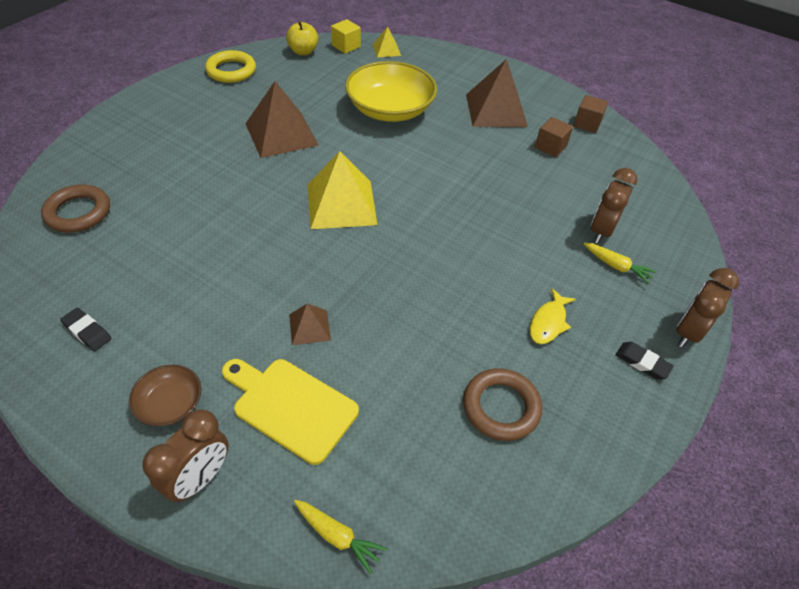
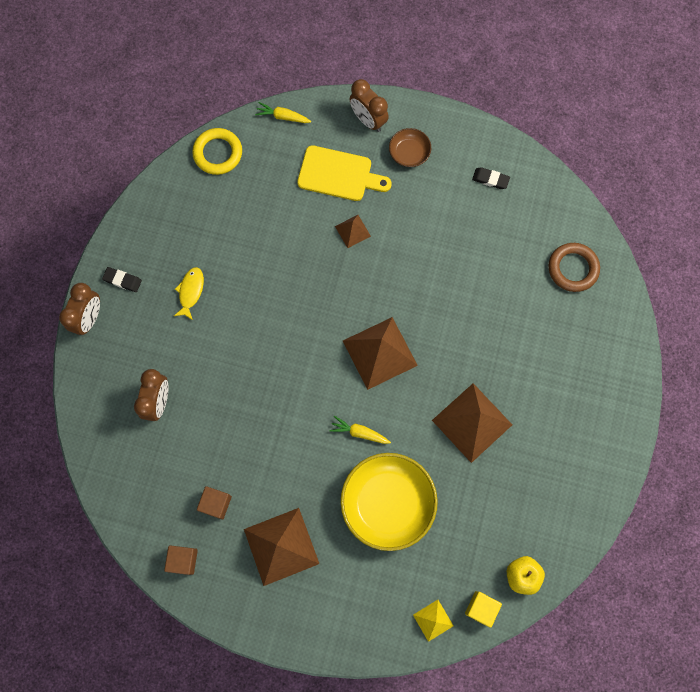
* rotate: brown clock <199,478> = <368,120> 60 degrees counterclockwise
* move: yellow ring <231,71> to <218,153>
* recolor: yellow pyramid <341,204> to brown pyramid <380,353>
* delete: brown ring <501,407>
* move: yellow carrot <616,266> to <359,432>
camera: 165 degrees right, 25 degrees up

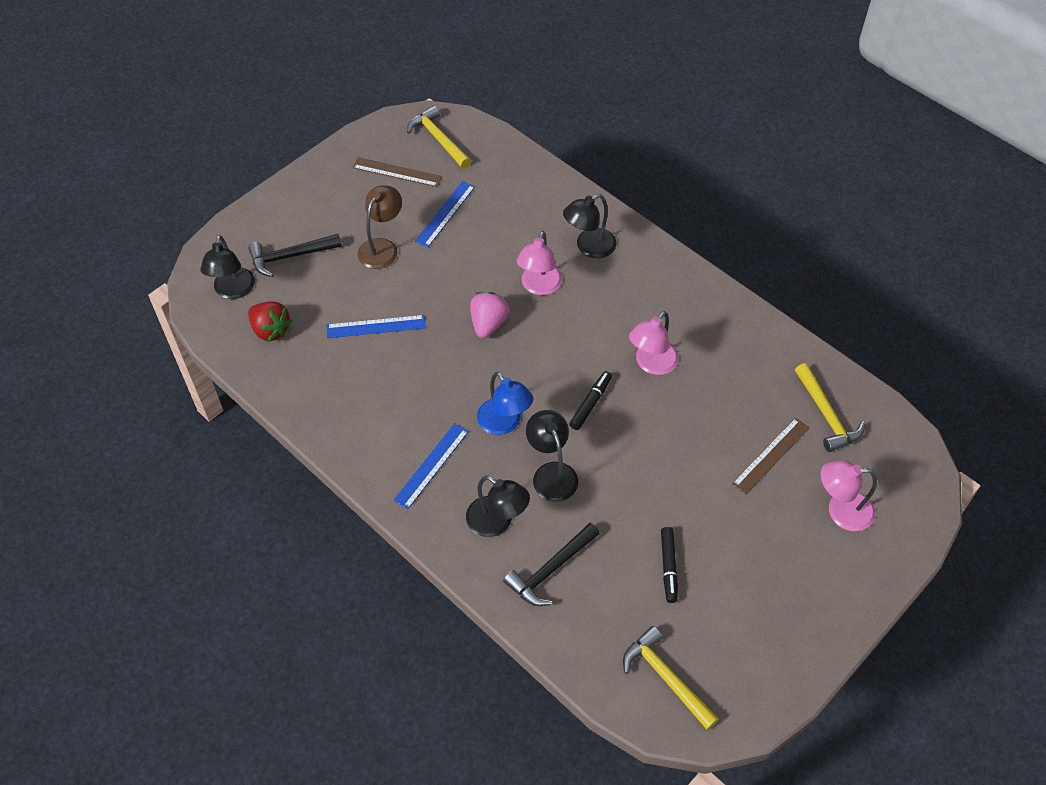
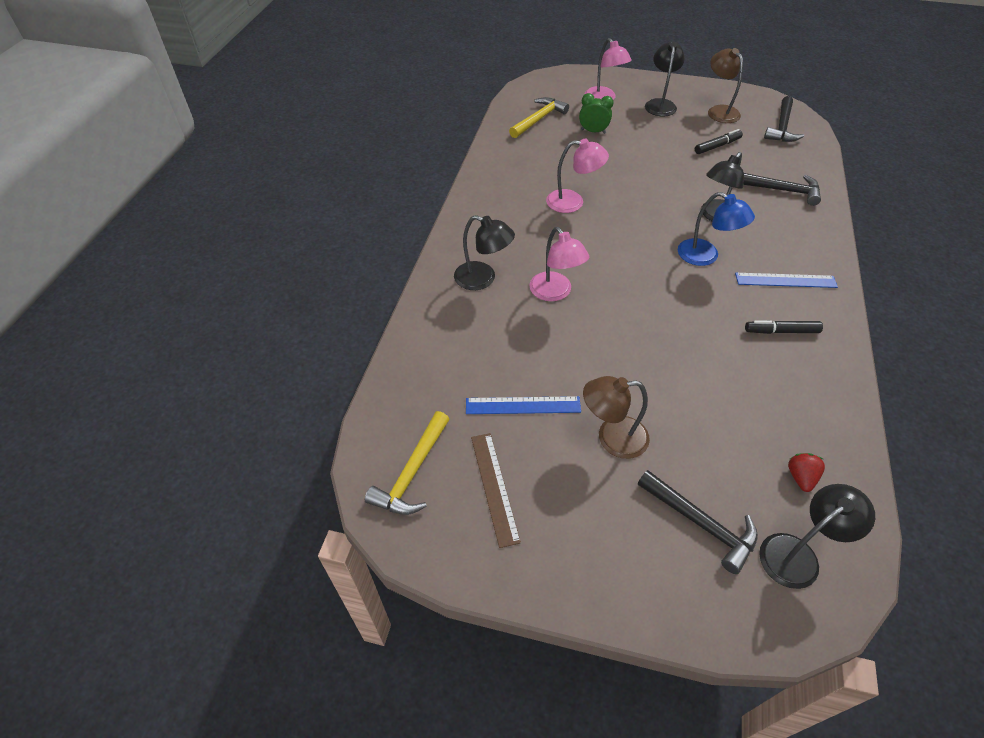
* resize: red strawberry <271,330> = <800,477> x0.64
* delete: blue ruler <376,326>
* move: black lamp <497,522> to <660,104>
* delete: pink strawberry <488,324>
* rotate: blue lamp <504,423> = <705,256> 105 degrees clockwise
* rotate: pink lamp <539,287> = <555,293> 75 degrees clockwise
* move: black marker <590,403> to <781,331>
* recolor: yellow hammer <666,677> to black hammer <782,127>
* replace: brown ruler <771,455> to green clock <593,131>
* insert: brown lamp <719,111>
camera: 120 degrees left, 5 degrees down

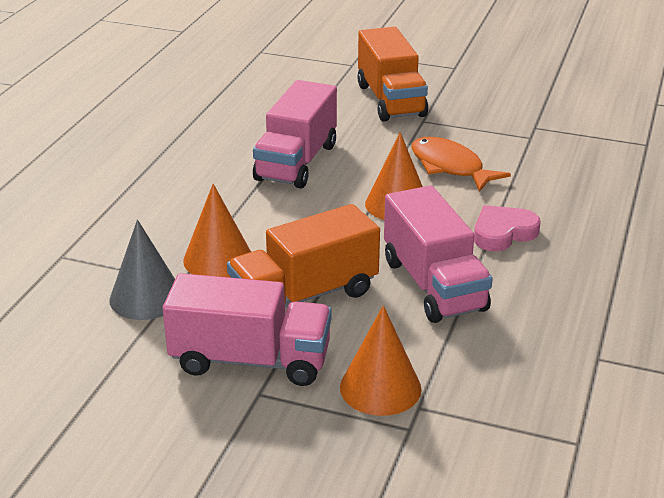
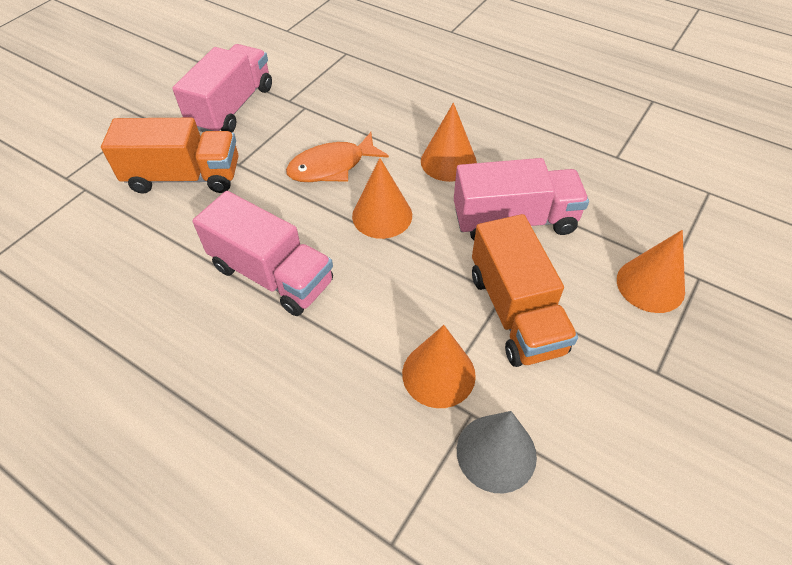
* move: pink truck <250,360> to <232,107>
* replace: pink heart <503,233> to orange cone <448,161>
camera: 75 degrees left, 20 degrees up

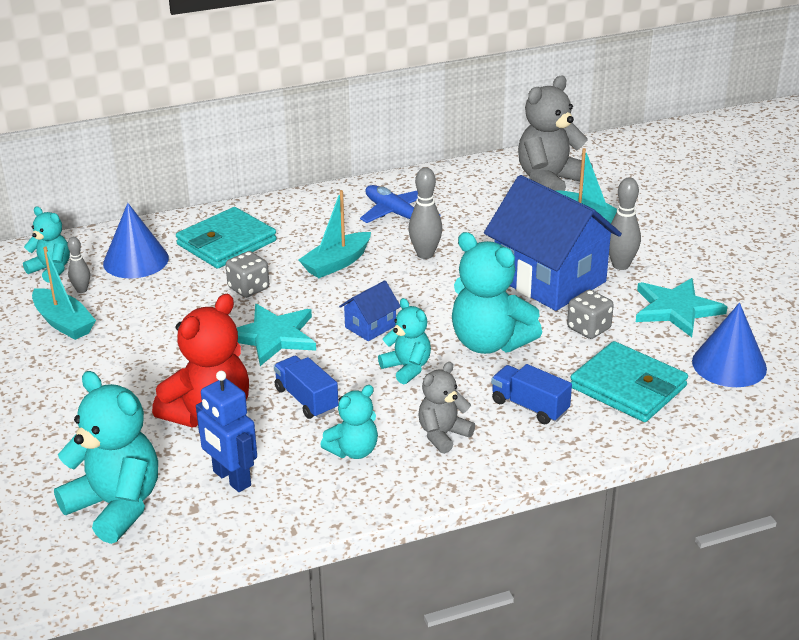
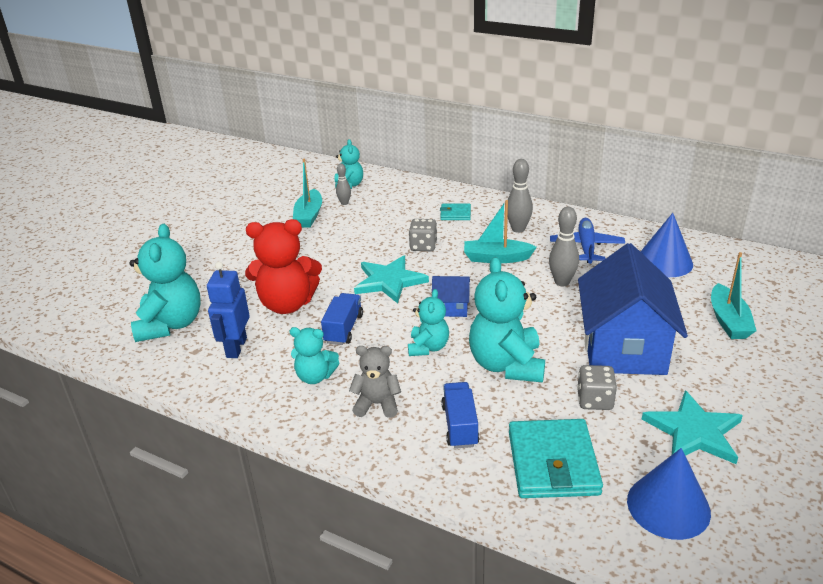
* move: blue cone <136,260> to <664,262>
* resize: turquoise wallet <226,243> = <455,214> x0.50
* delete: grey teddy bear <549,181>
* move: grey bowling pin <620,265> to <518,229>
camera: 50 degrees right, 0 degrees up

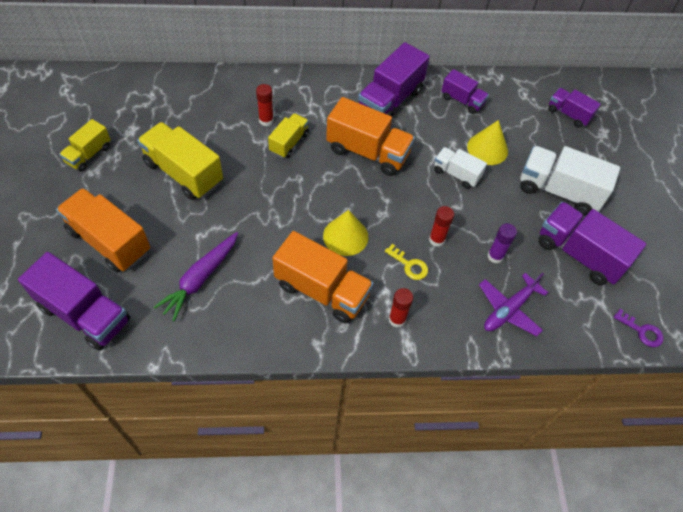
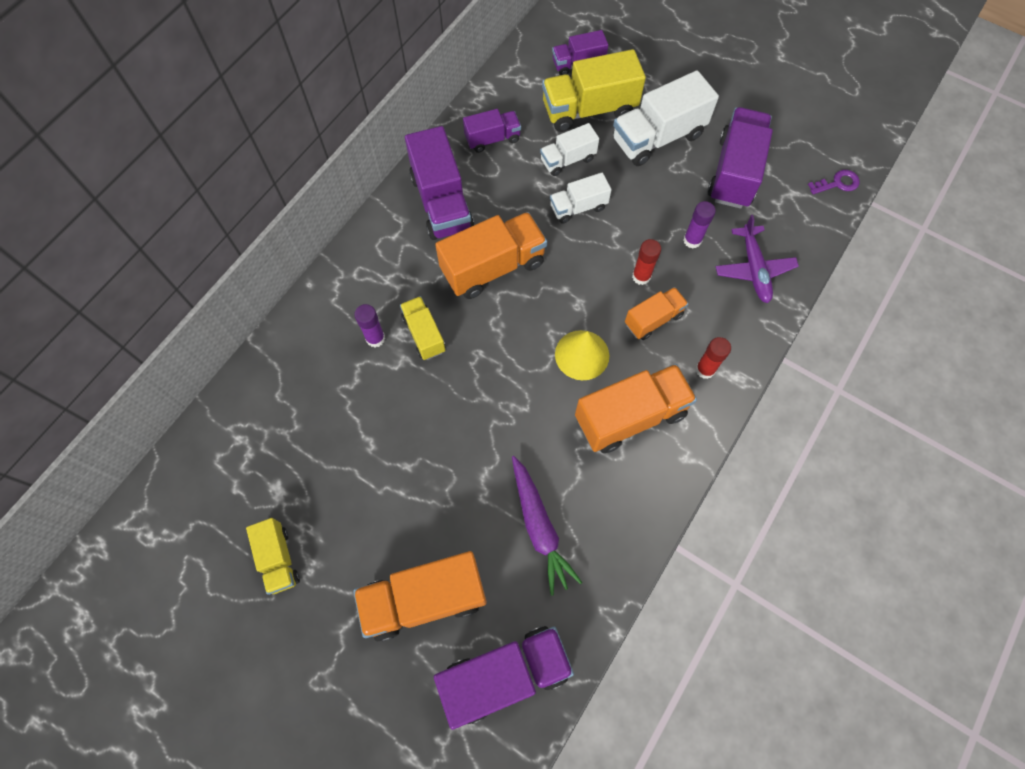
* move: yellow truck <183,173> to <589,109>
* recolor: red glue stick <266,120> to purple glue stick <375,338>
* replace: yellow key <409,265> to orange truck <653,319>
* replace: yellow cone <487,149> to white truck <567,160>
* rotate: purple truck <579,254> = <734,172> 120 degrees clockwise
camera: 50 degrees left, 10 degrees up

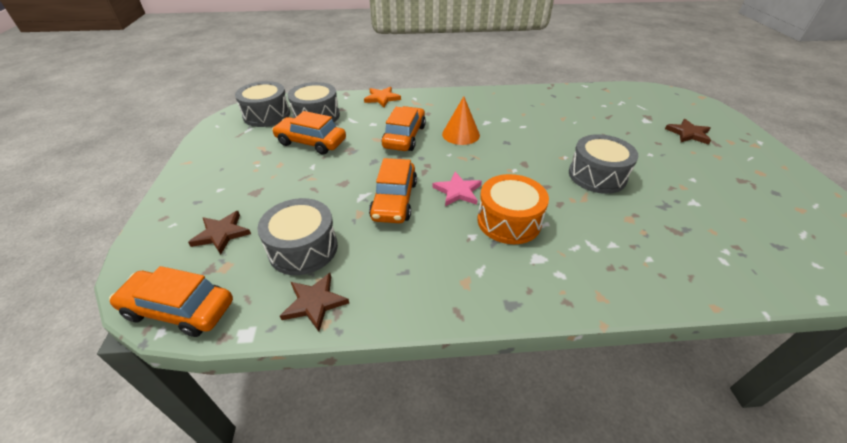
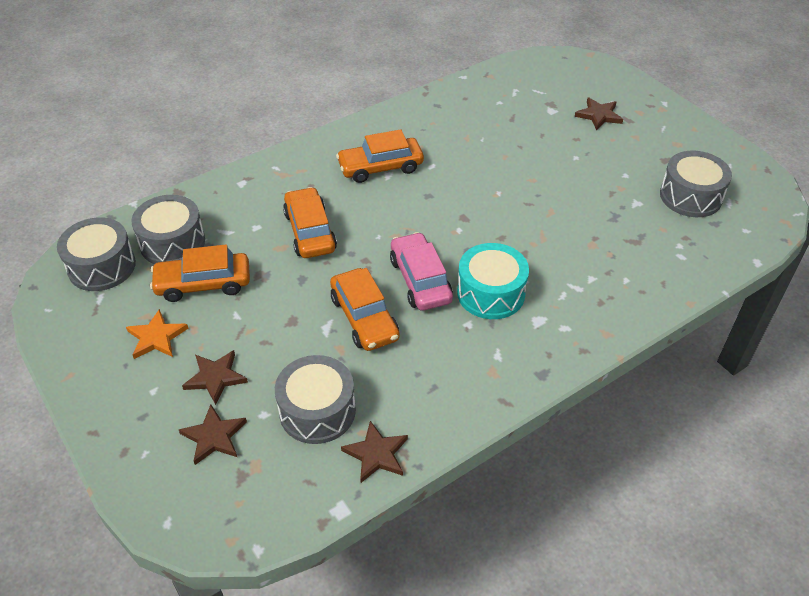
* move: orange car <179,309> to <380,167>
* move: orange star <382,98> to <156,337>
* replace: pink star <457,191> to pink car <420,280>
* delete: orange cone <461,134>
* recolor: orange drum <509,221> to turquoise drum <491,293>
* move: grey drum <597,176> to <690,196>
* insert: brown star <215,377>
camera: 30 degrees left, 5 degrees up

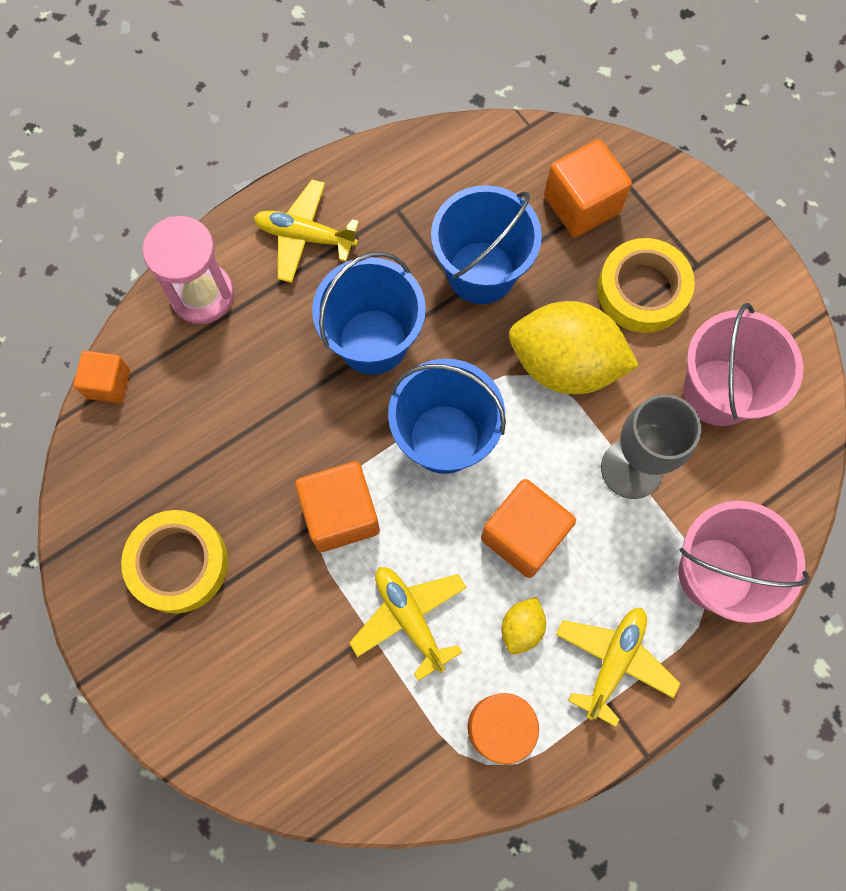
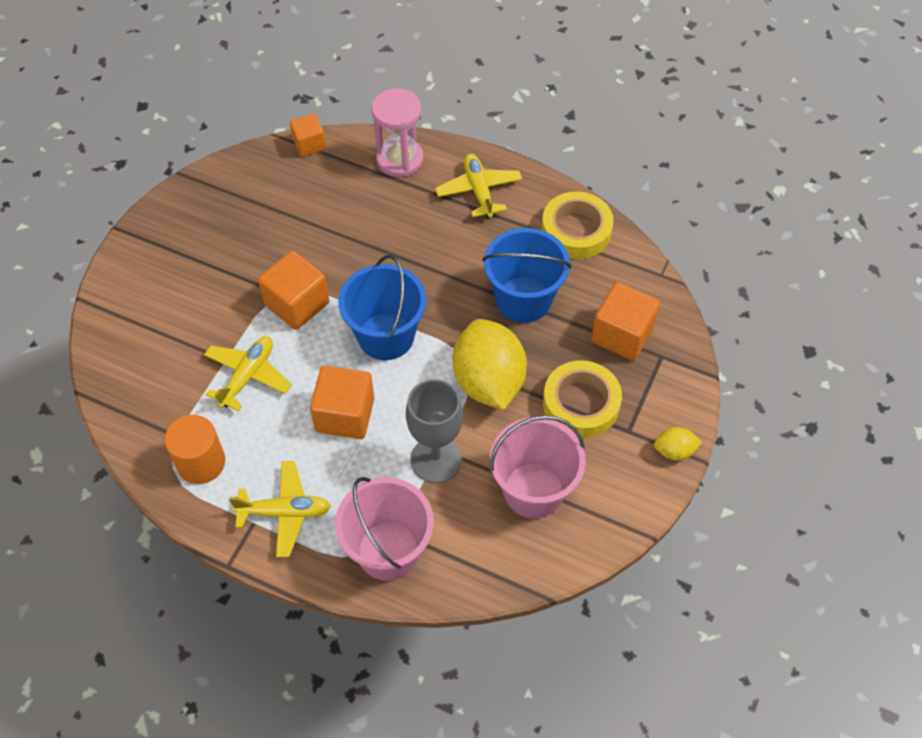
* move: yellow tape <178,563> to <576,231>
* delete: blue bucket <373,342>
* move: yellow lemon <521,627> to <674,451>
camera: 60 degrees right, 15 degrees down

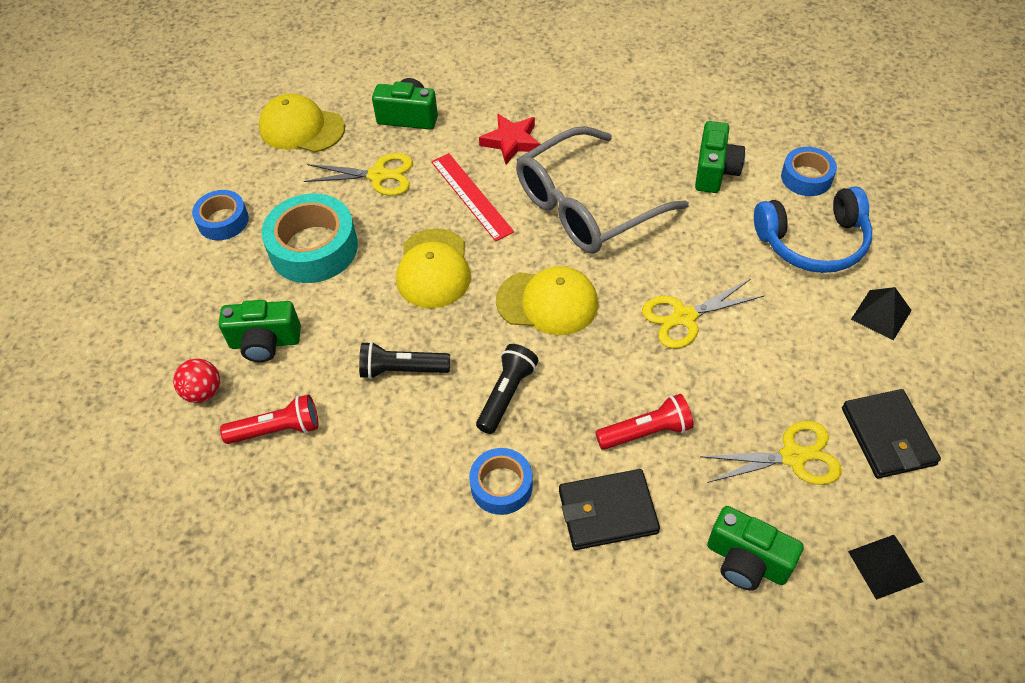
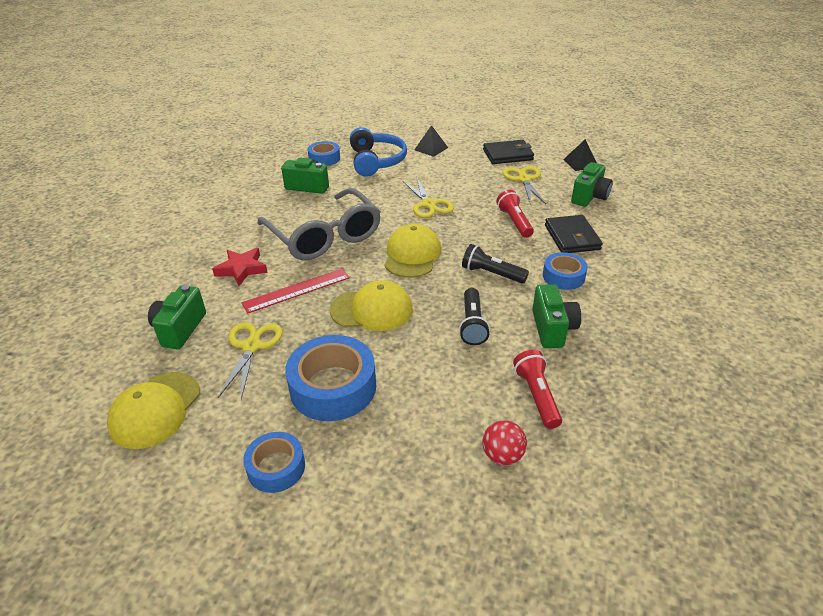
* move: green camera <265,342> to <552,329>
* recolor: turquoise tape <313,248> to blue tape <333,387>
camera: 90 degrees left, 15 degrees down

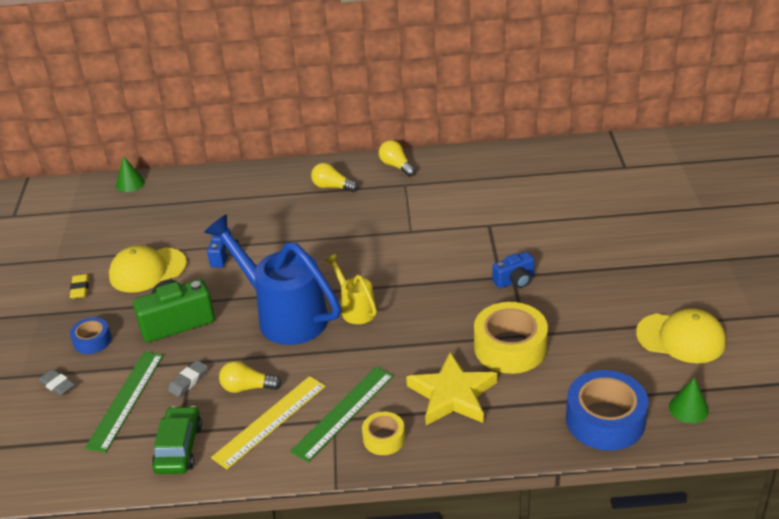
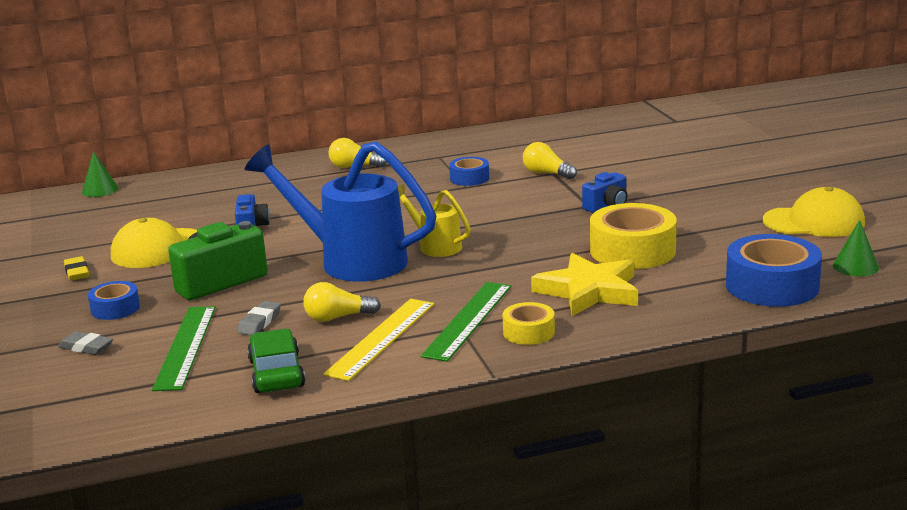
* move: yellow light bulb <396,166> to <546,173>
* insert: blue tape <469,178>
camera: 15 degrees left, 15 degrees down

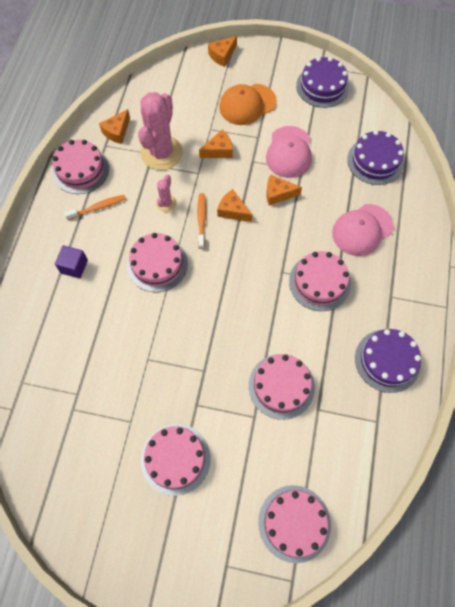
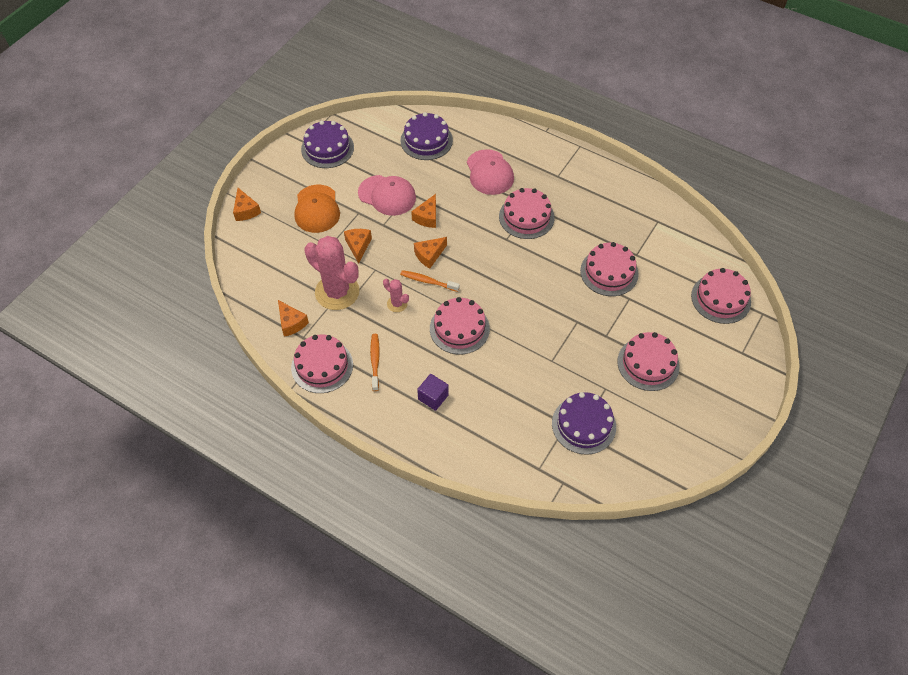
* move: purple cake <387,360> to <584,425>
camera: 70 degrees left, 10 degrees down

